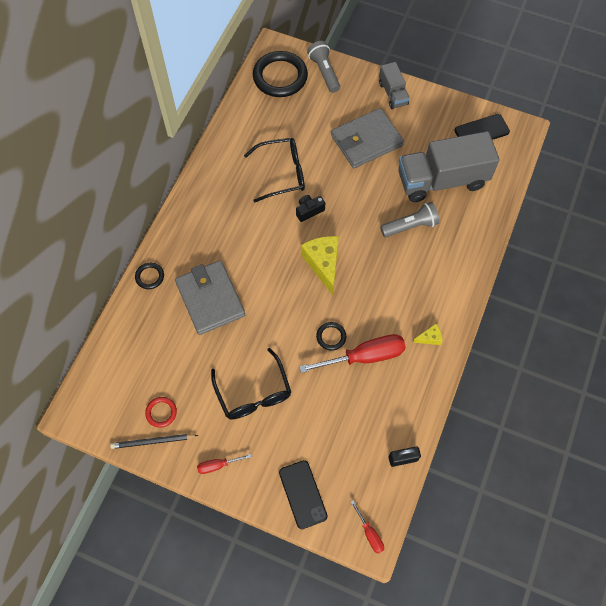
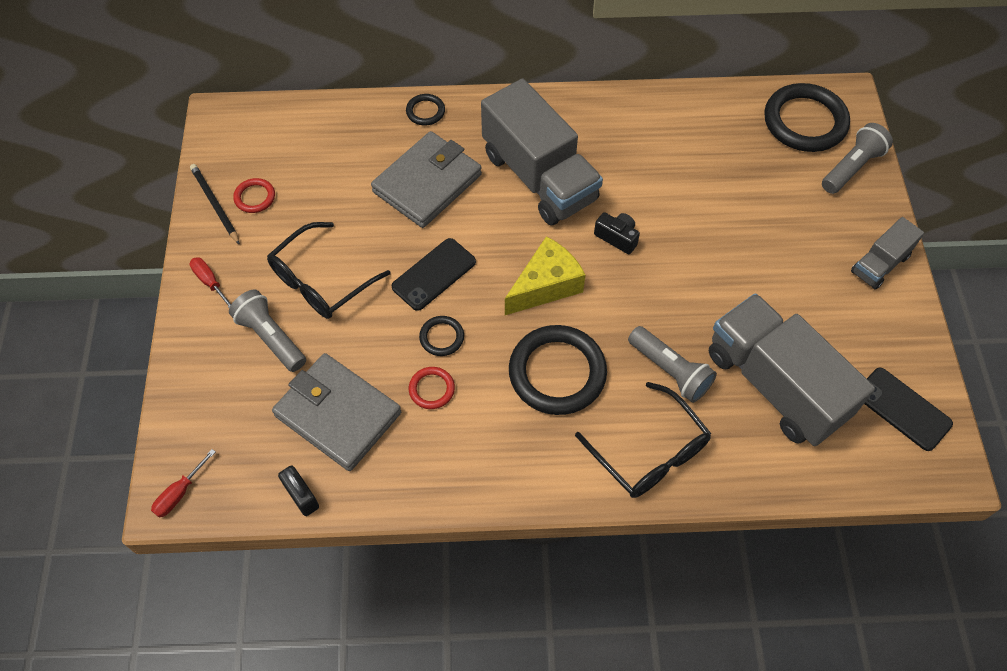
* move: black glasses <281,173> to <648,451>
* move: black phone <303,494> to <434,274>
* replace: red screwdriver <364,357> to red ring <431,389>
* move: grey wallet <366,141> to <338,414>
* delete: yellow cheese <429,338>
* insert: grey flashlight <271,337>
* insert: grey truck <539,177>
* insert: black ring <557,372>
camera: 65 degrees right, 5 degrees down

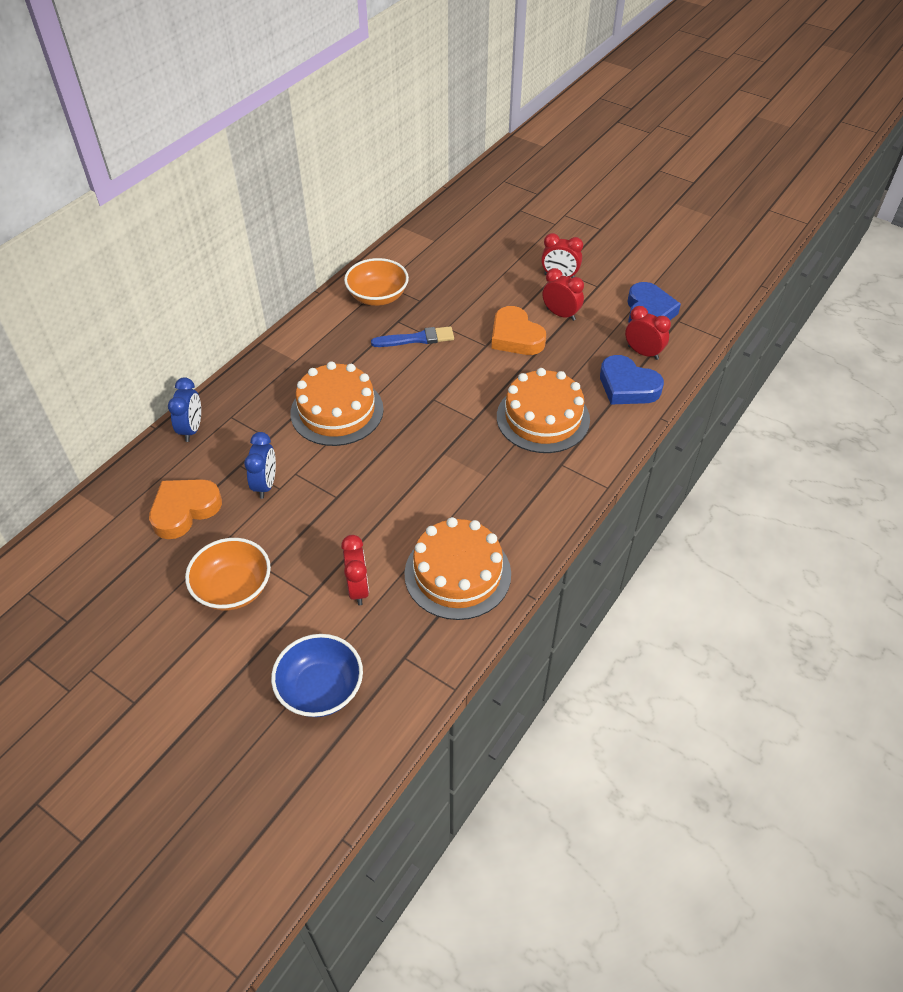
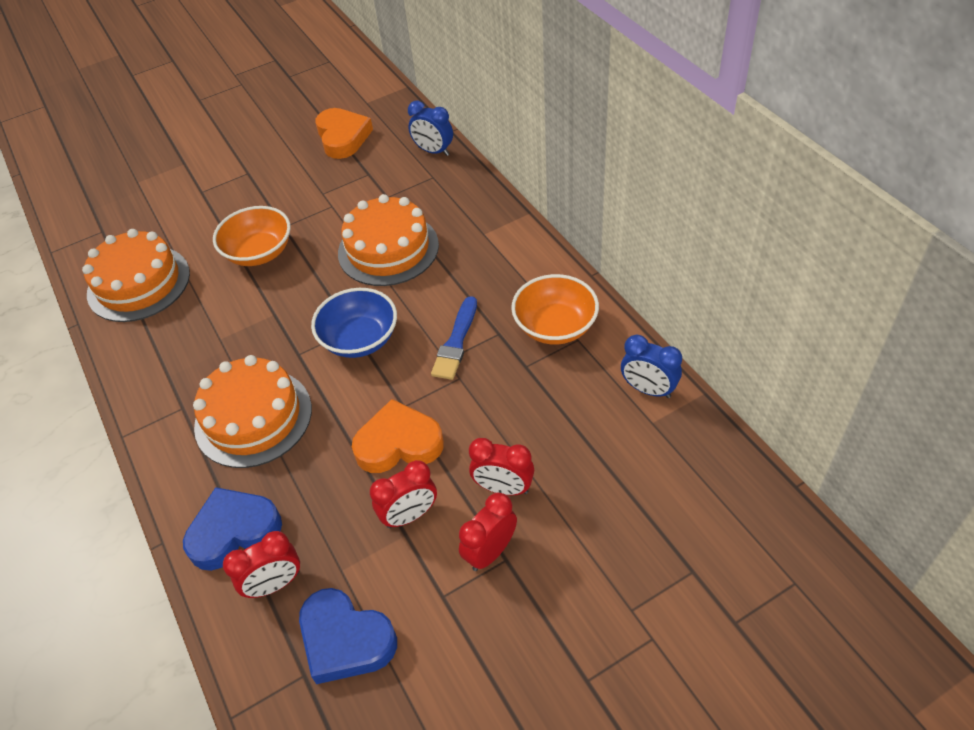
* move: orange bowl <233,588> to <259,252>
* move: blue clock <265,484> to <648,389>
* move: blue bowl <320,689> to <360,339>
* move: red clock <358,588> to <503,488>
camera: 120 degrees right, 0 degrees up

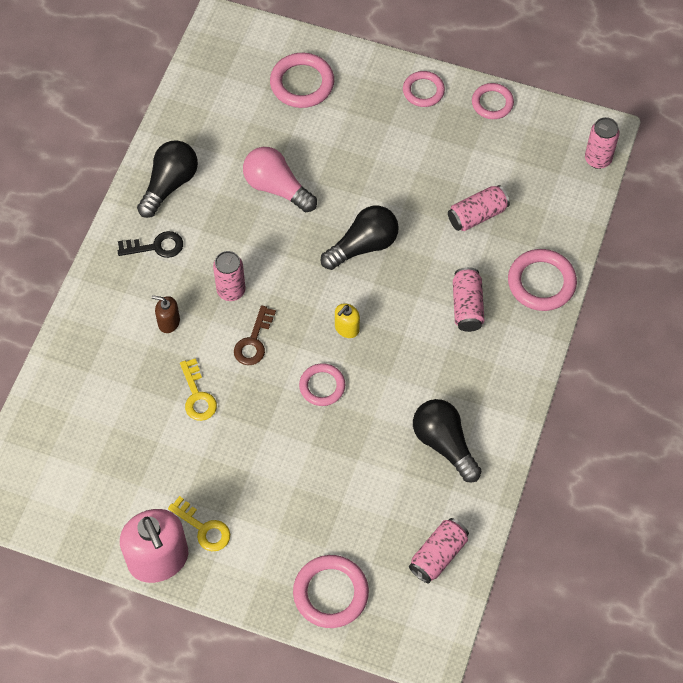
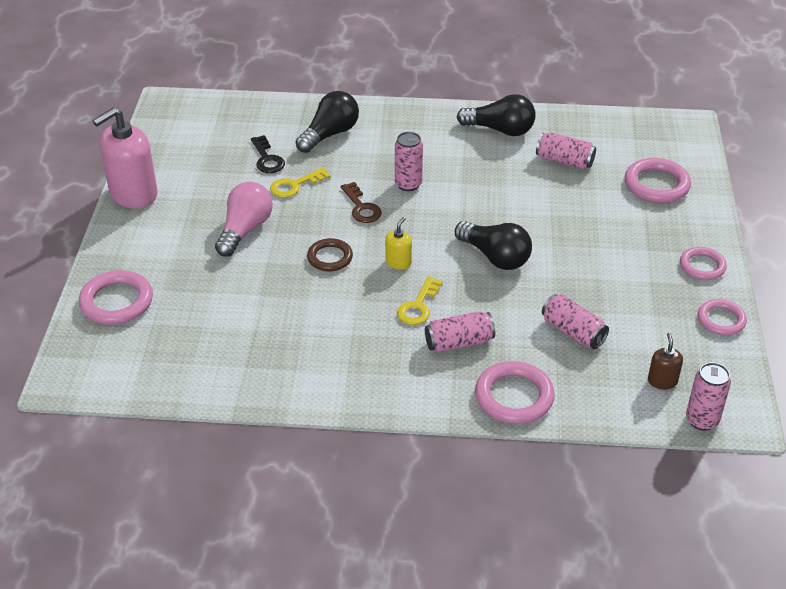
* move: black key <156,246> to <267,159>
* move: brown soap dispenser <168,322> to <662,381>
* move: yellow key <203,528> to <418,306>
* rotate: brown key <254,341> = <361,207> 120 degrees counterclockwise
* move: pink light bulb <276,187> to <245,230>
* recolor: pink ring <322,386> to brown ring <330,257>
* rotate: yellow soap dispenser <347,328> = <398,262> 90 degrees clockwise
* move: pink can <438,555> to <564,161>
* move: black light bulb <444,444> to <330,134>
camera: 75 degrees right, 20 degrees down

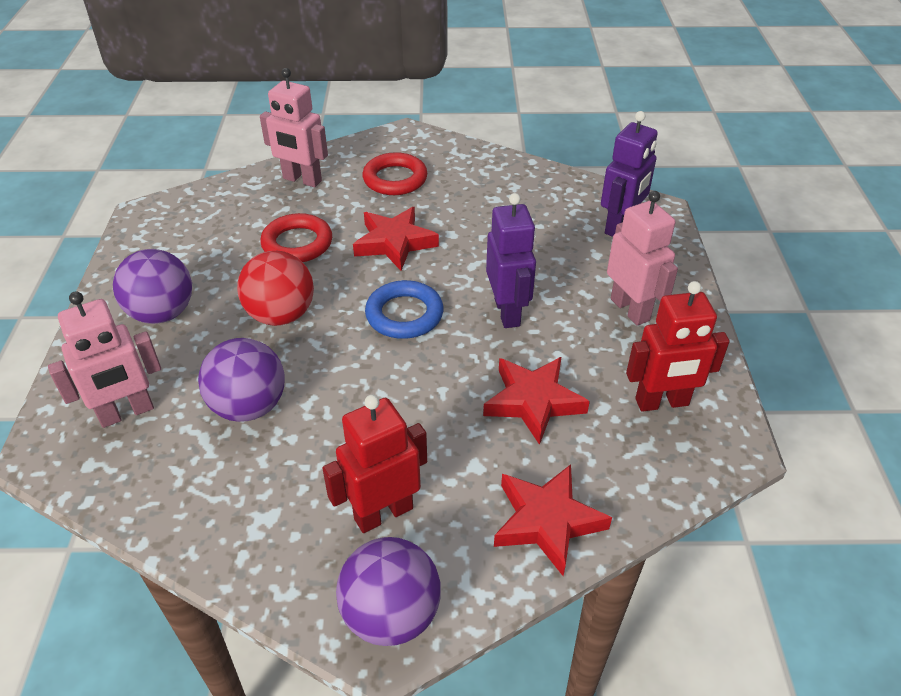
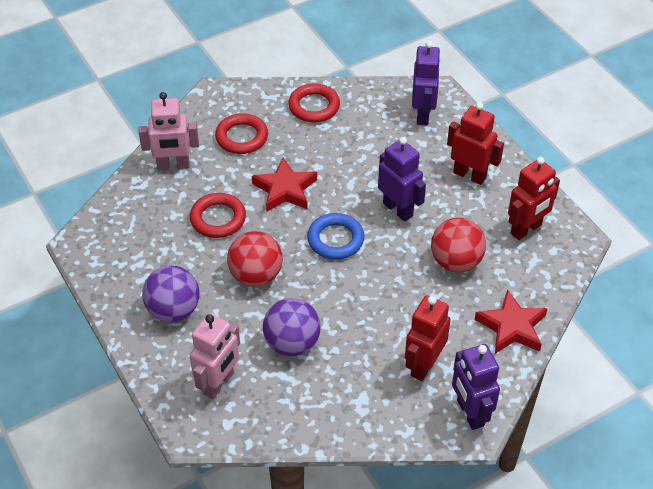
* replace: purple ball <391,615> to purple robot <470,413>
* replace: red star <533,401> to red ball <456,262>
* recolor: pink robot <630,309> to red robot <469,175>
* insert: red ring <314,106>
camera: 30 degrees left, 5 degrees up

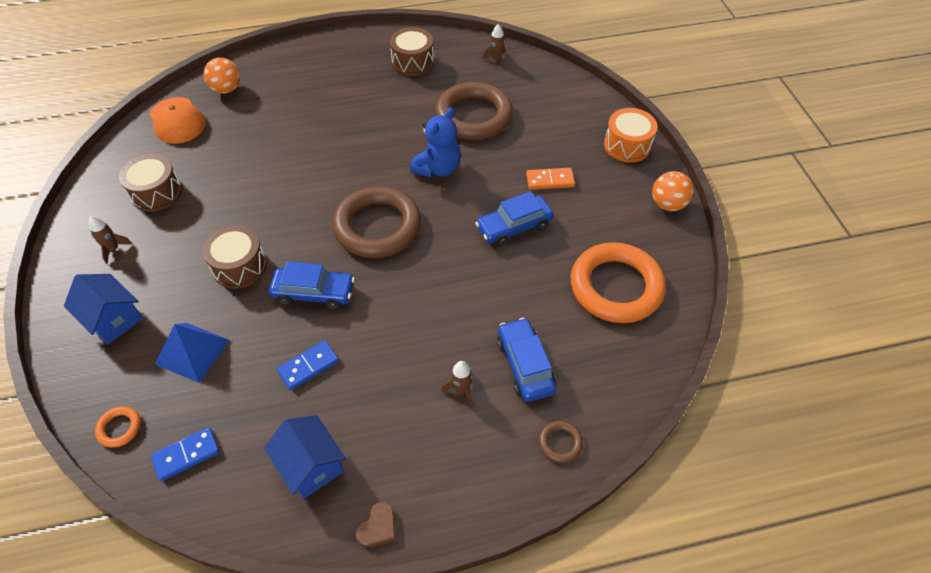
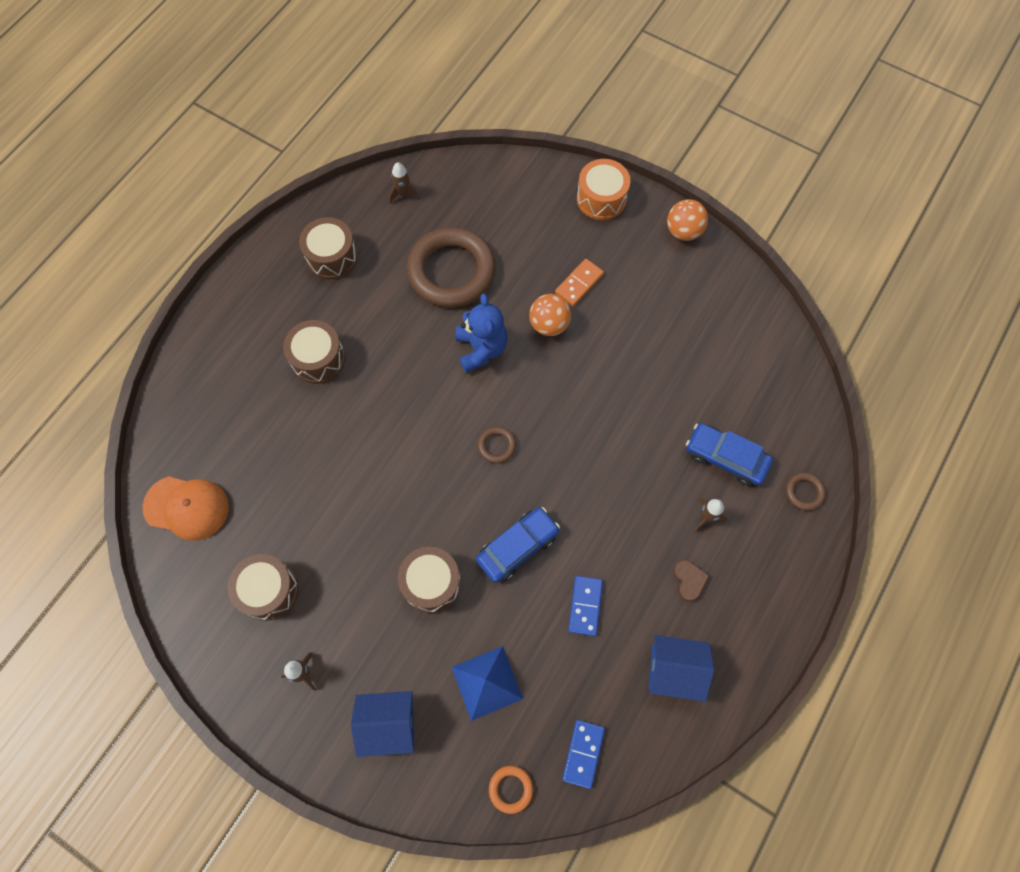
* move: orange ball <226,89> to <549,324>
* resize: brown ring <377,226> = <496,446> x0.41
* move: brown heart <378,527> to <689,580>
* delete: blue car <514,227>
* delete: orange ring <616,287>
* insert: brown drum <318,359>
camera: 45 degrees left, 15 degrees up

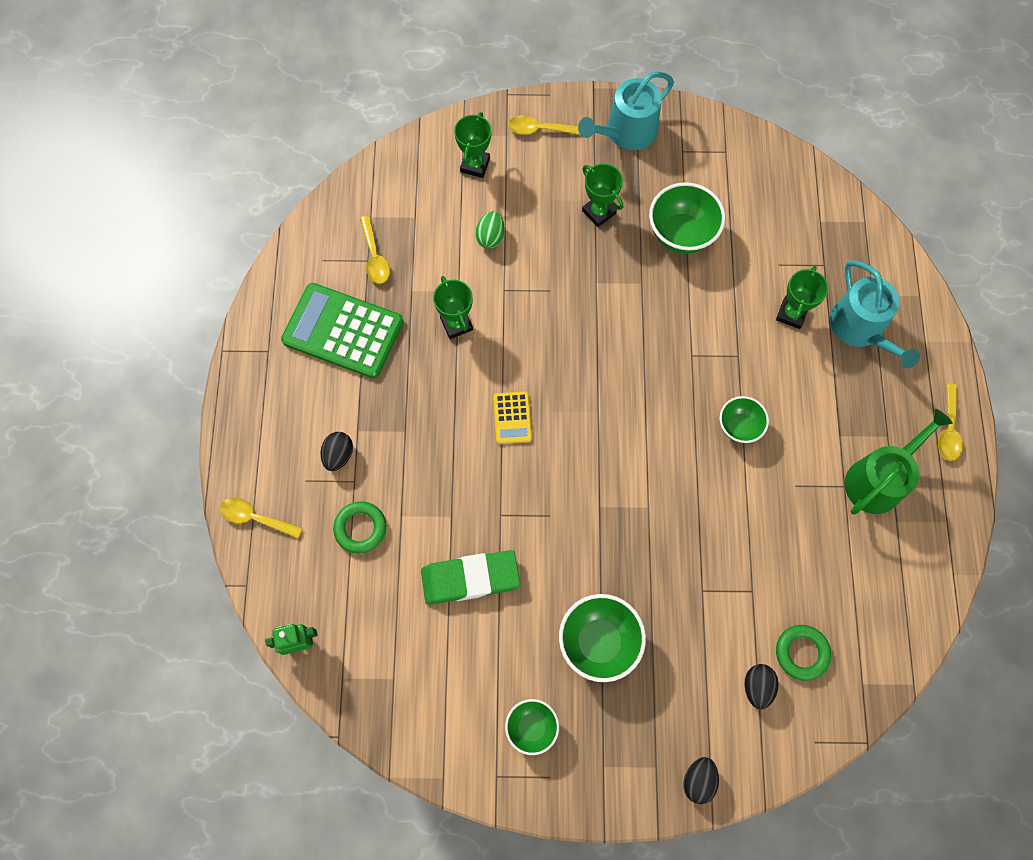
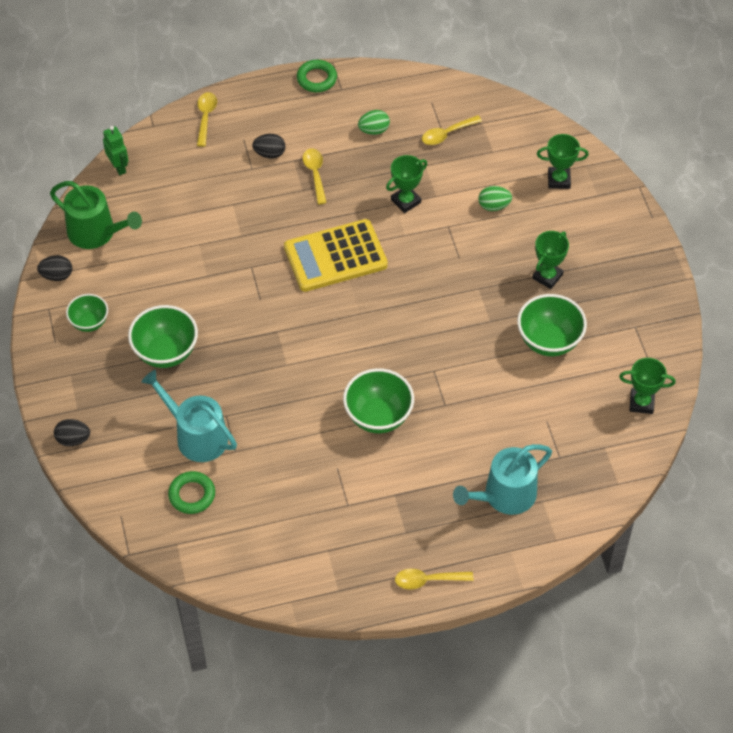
* replace: green calculator <343,331> to green egg <374,130>
* move: green ring <360,528> to <317,79>
* delete: green eraser <470,578>
* resize: yellow calculator <512,418> = <335,256> x2.05
* move: yellow spoon <540,129> to <315,174>
* move: turquoise watering can <626,132> to <196,436>
* resize: green bowl <739,426> = <378,416> x1.63
* move: black egg <757,687> to <57,275>
* move: green trophy <791,314> to <641,403>
* move: green watering can <878,479> to <96,232>
camera: 75 degrees right, 15 degrees down

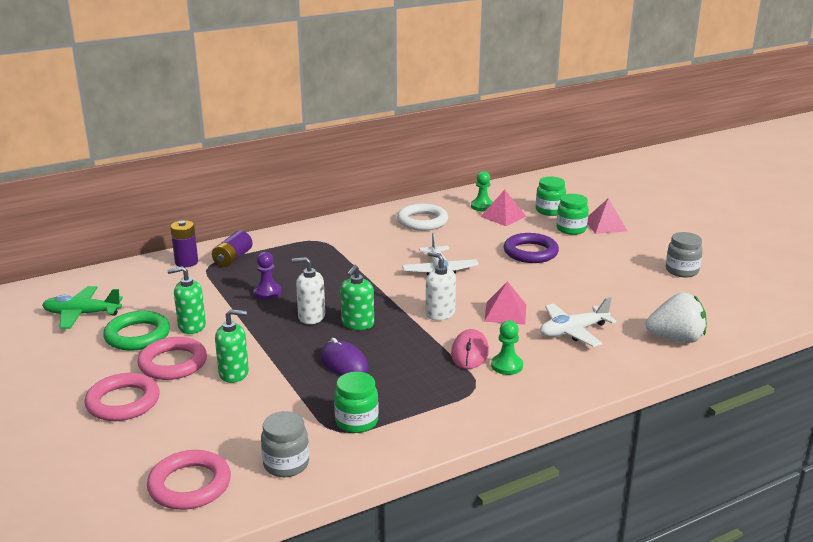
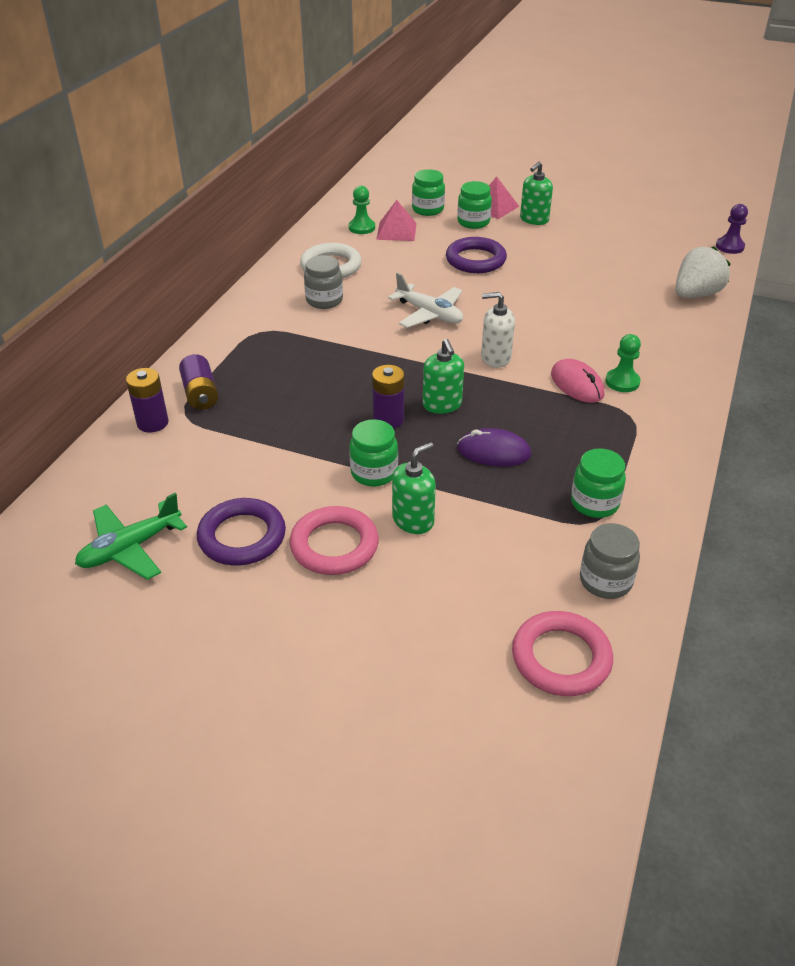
* delete: pink ring <123,402>
* recolor: green ring <137,335> to purple ring <242,537>
* move: green soap dispenser <191,326> to <534,219>
* move: purple pawn <267,292> to <729,247>
* replace: white soap dispenser <311,317> to purple battery <388,419>
* delete: pink pyramid <505,313>
* delete: white plane <573,331>
* move: grey jar <681,271> to <324,300>
* insert: green jar <374,473>
camera: 40 degrees left, 15 degrees up

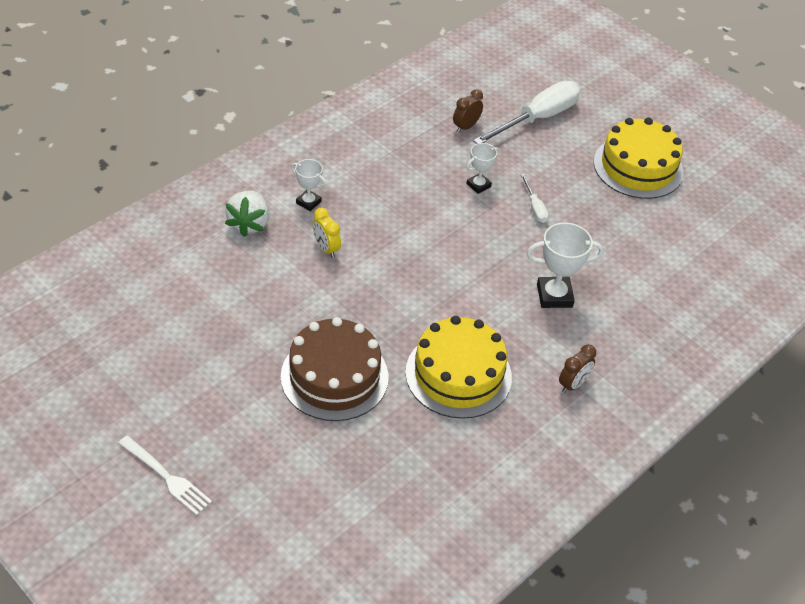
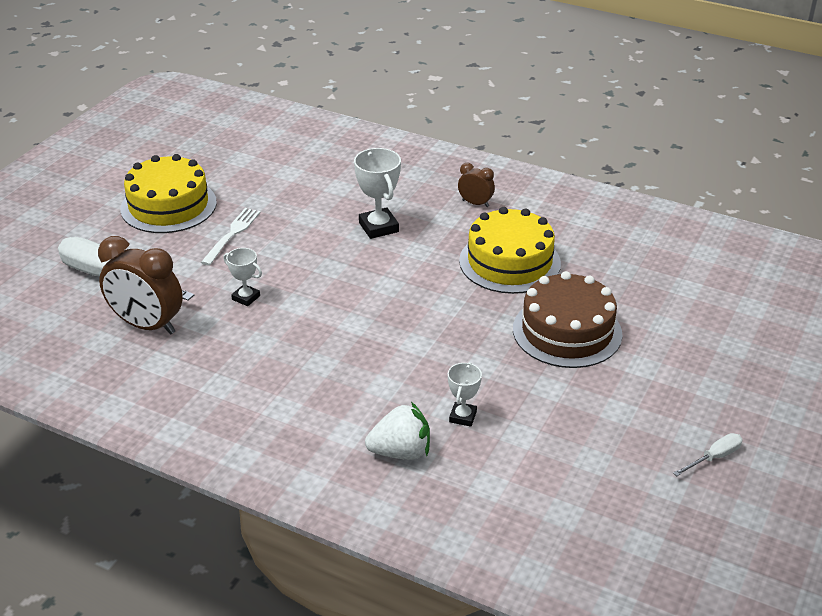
* move: white fork <167,477> to <232,234>
* move: white trophy <308,202> to <463,417>
* delete: yellow clock <326,249>
* resize: brown clock <466,127> = <147,325> x1.98
* move: white screwdriver <534,207> to <714,457>
camera: 105 degrees left, 10 degrees down

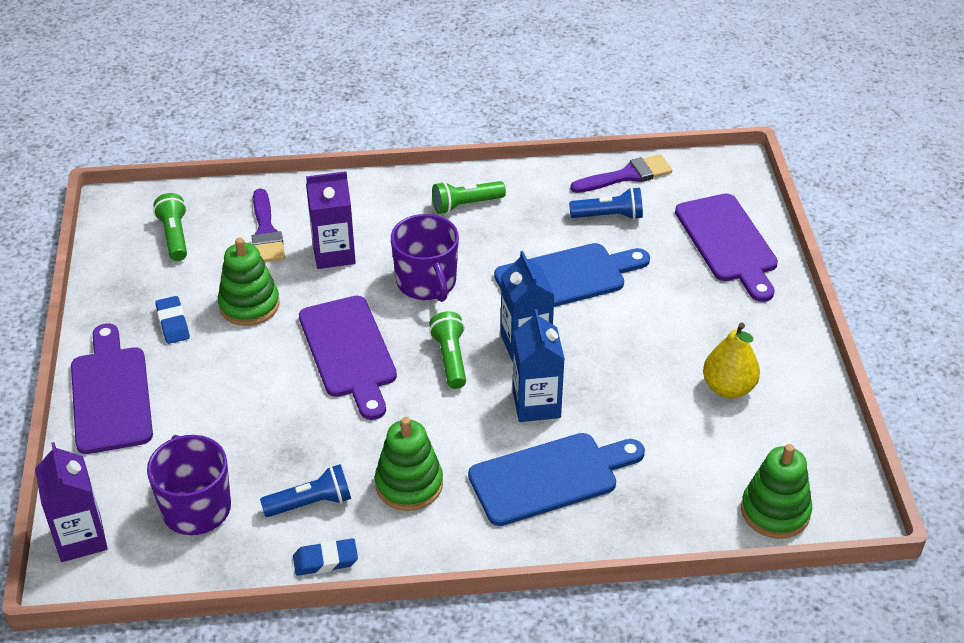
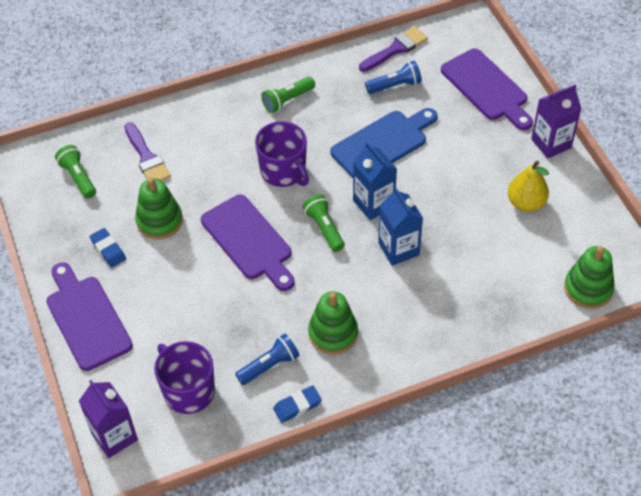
* move: purple carton <334,254> to <551,143>
* delete: blue cutting board <550,477>
camera: 15 degrees left, 10 degrees up

